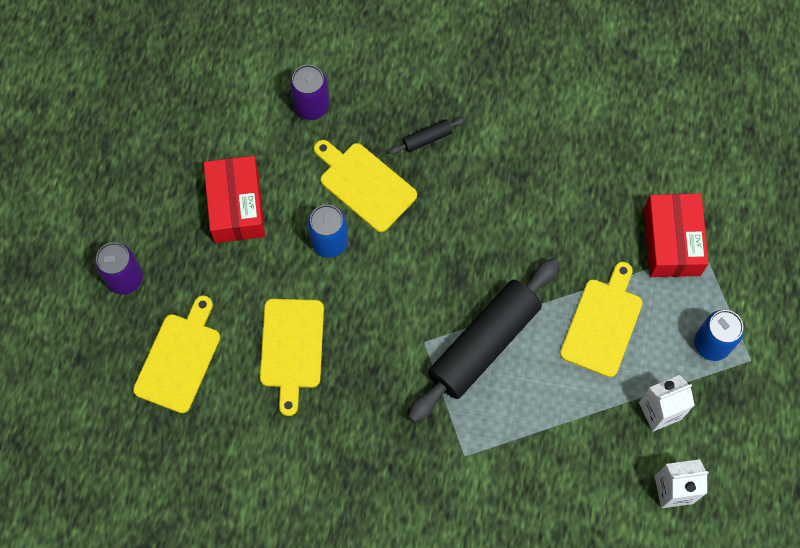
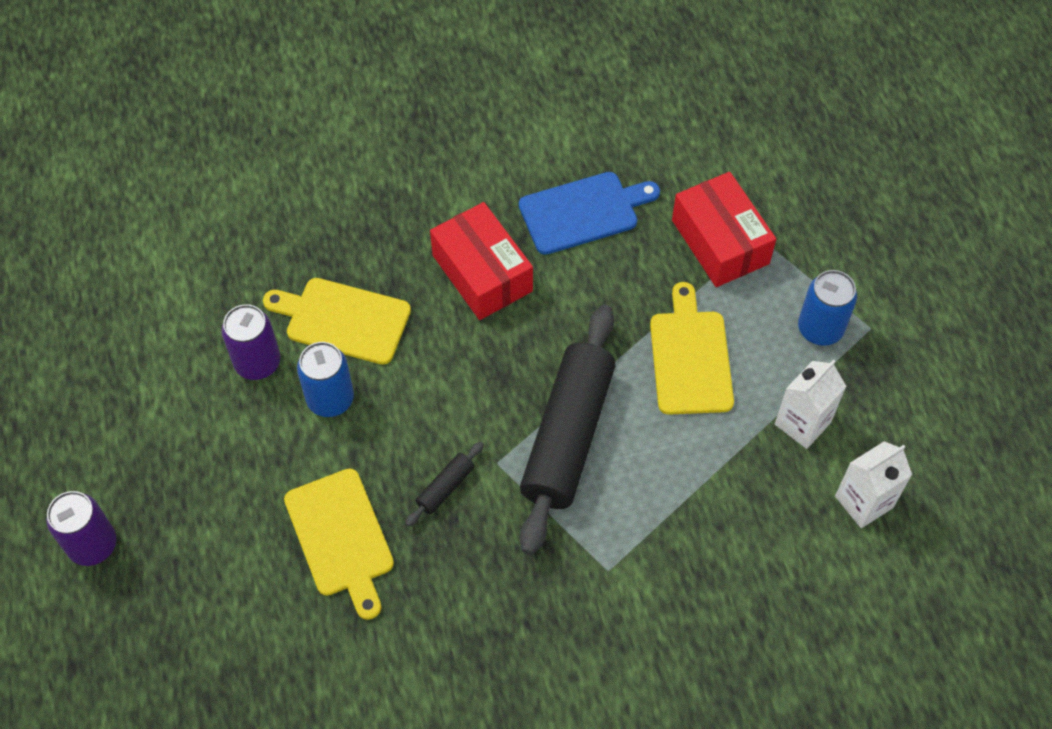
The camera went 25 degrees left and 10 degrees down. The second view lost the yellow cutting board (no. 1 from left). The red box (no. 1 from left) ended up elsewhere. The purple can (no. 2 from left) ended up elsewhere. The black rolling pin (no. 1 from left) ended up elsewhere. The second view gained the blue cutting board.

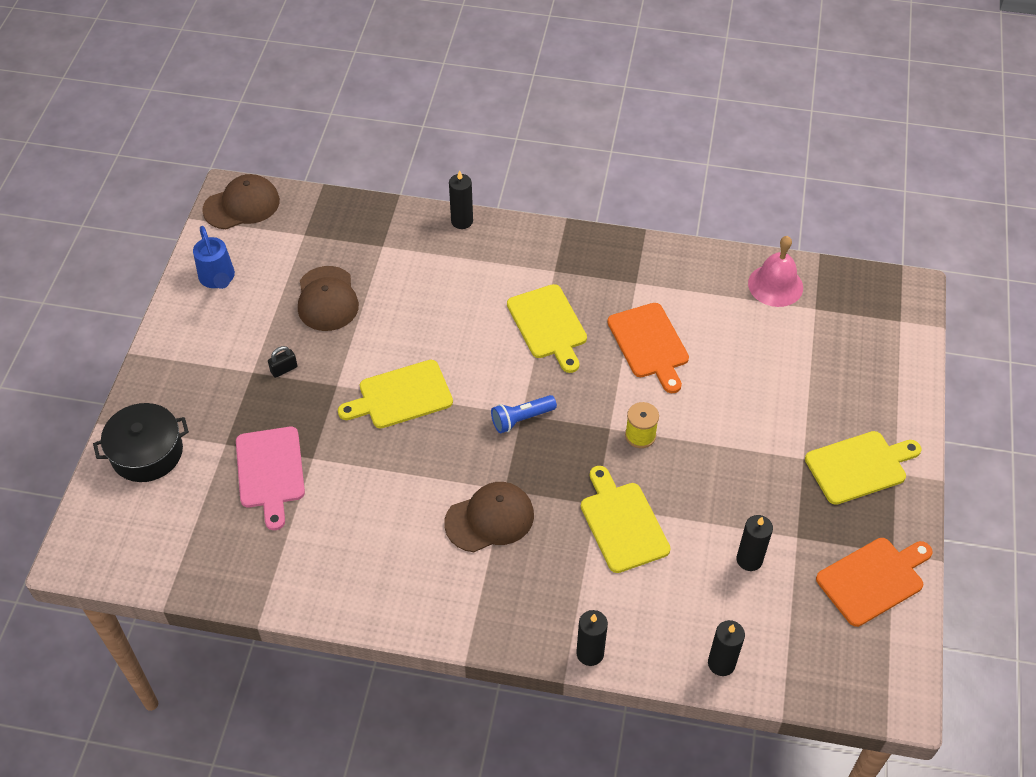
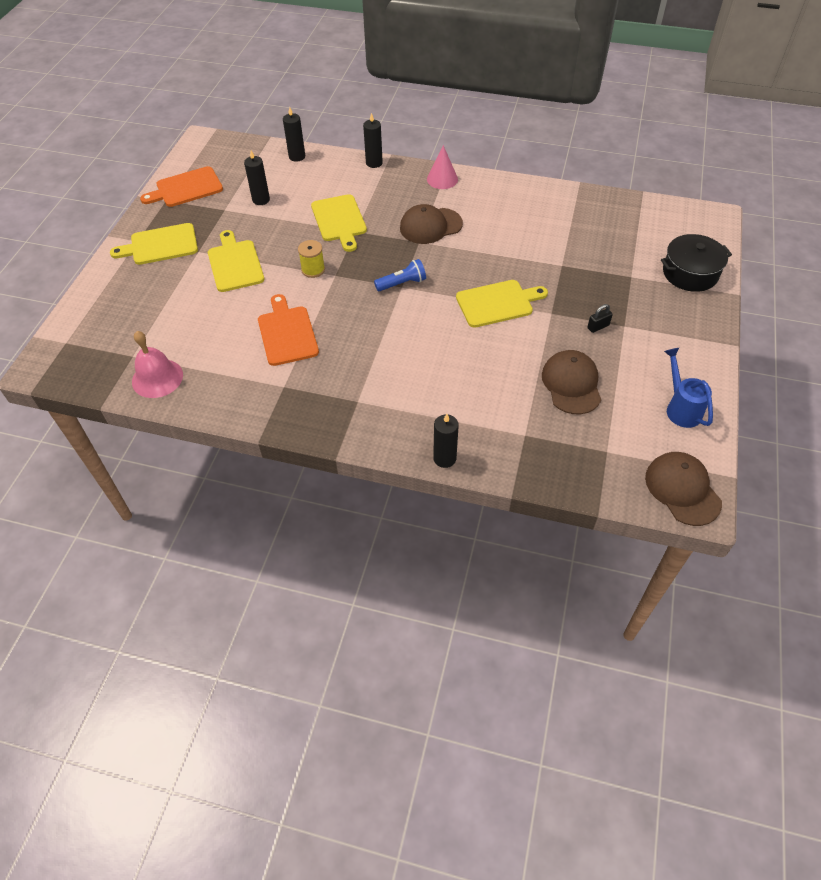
The camera went 175 degrees left and 0 degrees up. The brown cap (no. 1 from left in the first image) ended up facing another way, 90 degrees clockwise from before. The second view lost the pink cutting board. The yellow cutting board (no. 2 from left) ended up elsewhere. The second view gained the pink cone.

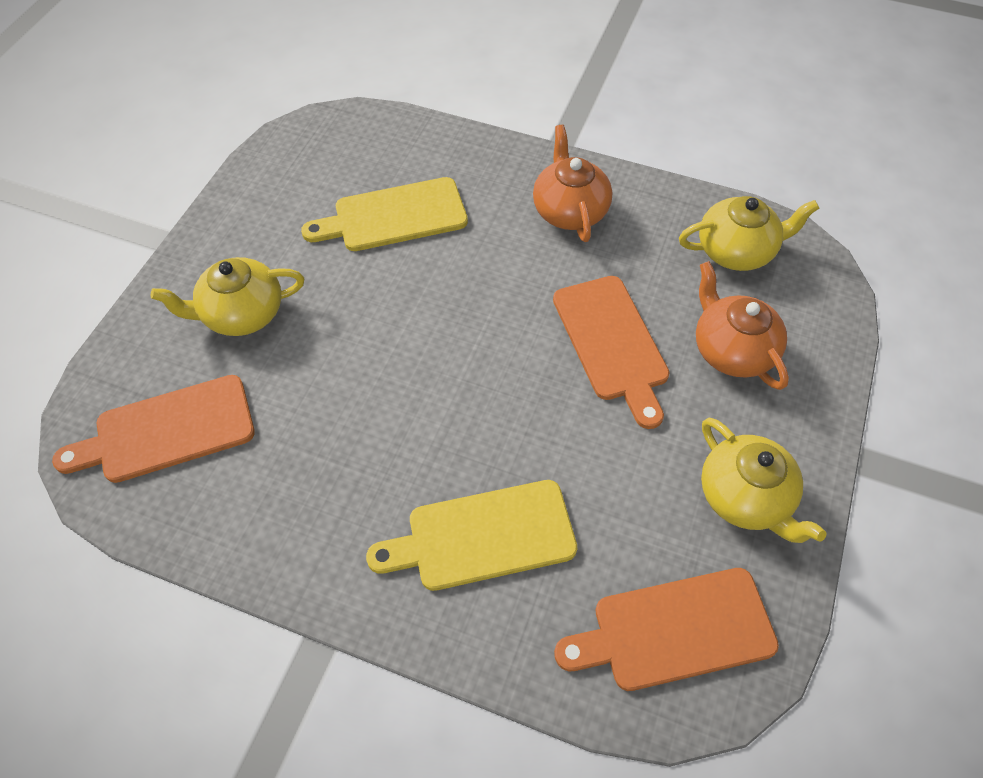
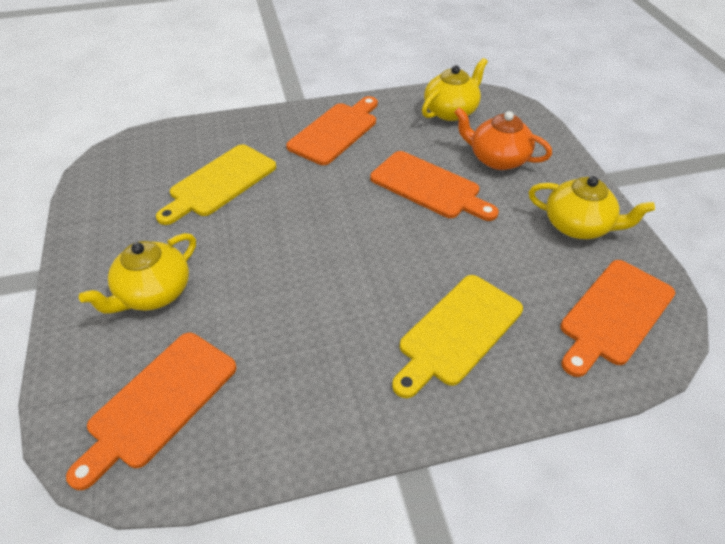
The camera went 35 degrees left and 10 degrees down. Where the orange teapot (no. 1 from left) stood, the orange cutting board (no. 2 from left) came to stand.

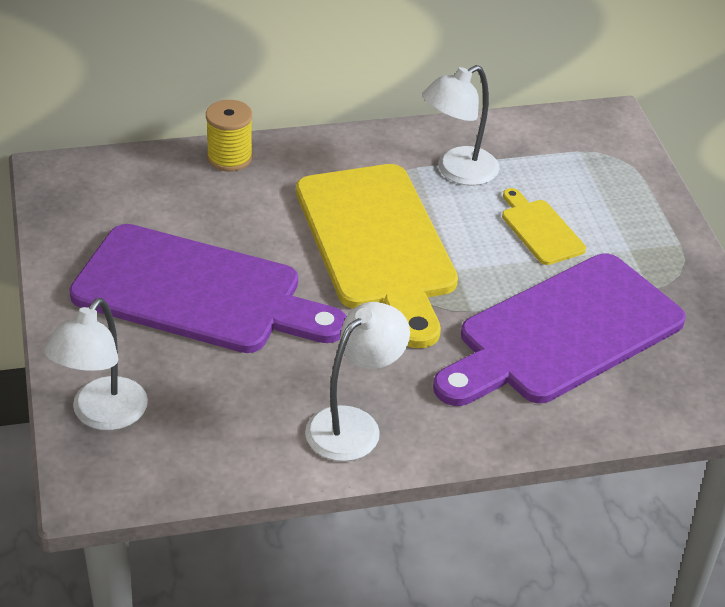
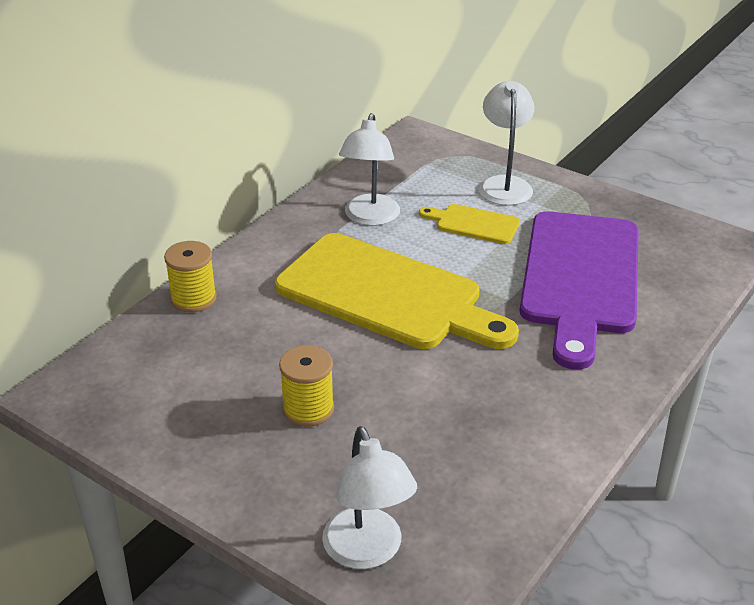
The camera went 40 degrees left and 5 degrees down. Where the purple cutting board (no. 1 from left) stood, the yellow spool (no. 2 from left) came to stand. The white lamp (no. 2 from left in the first image) ended up elsewhere.

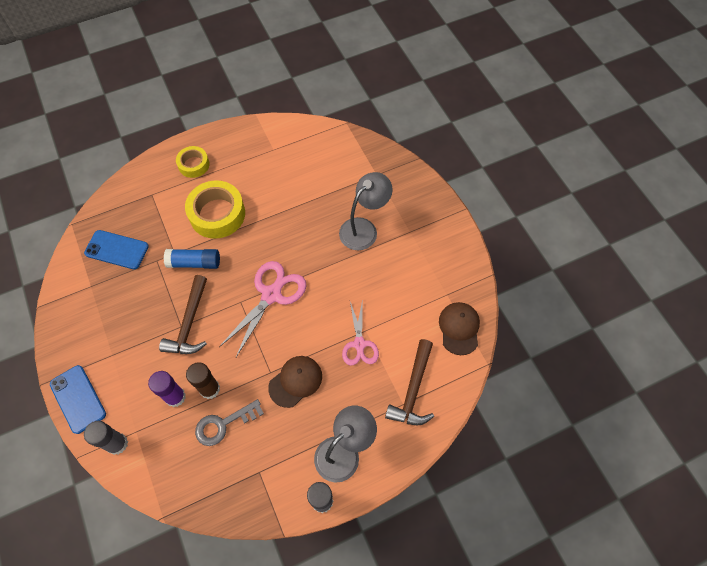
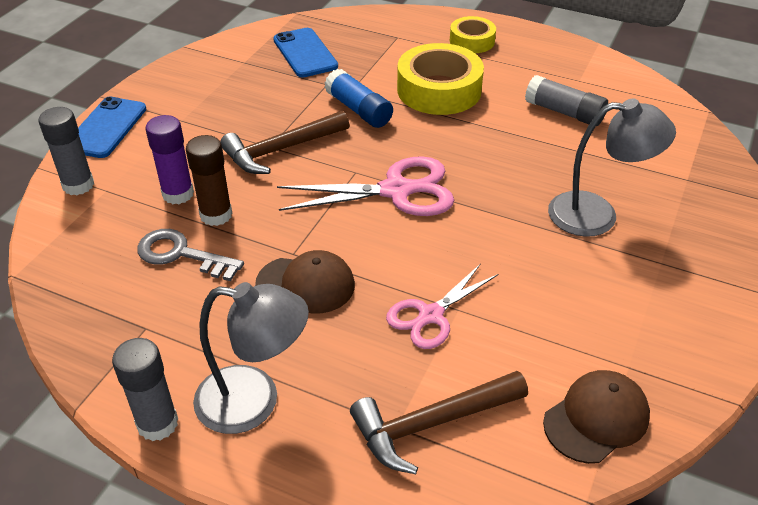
The camera went 50 degrees right and 20 degrees down. The second view gained the grey glue stick (no. 3 from left).

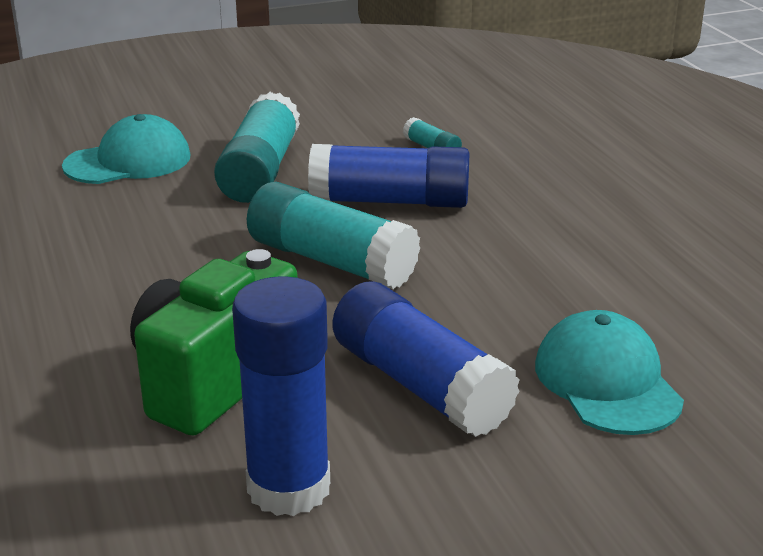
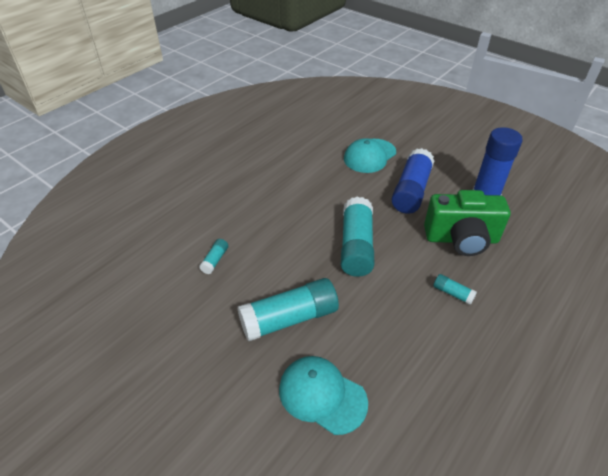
The camera went 120 degrees left and 15 degrees up. The second view lost the blue glue stick (no. 2 from left). The second view gained the turquoise glue stick (no. 4 from left).

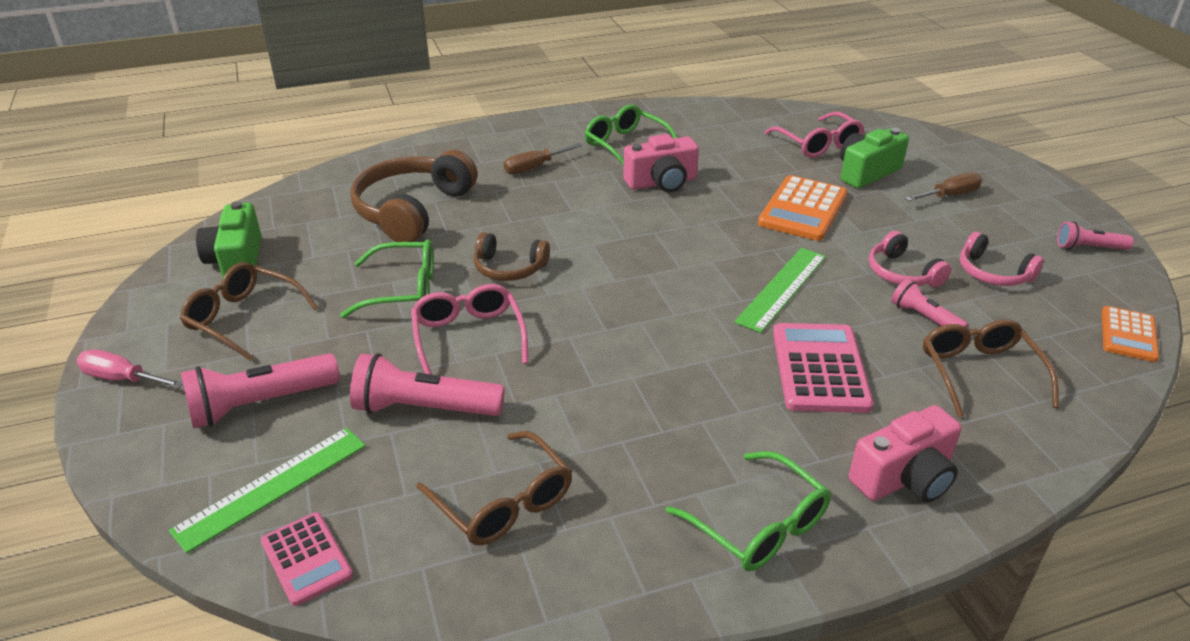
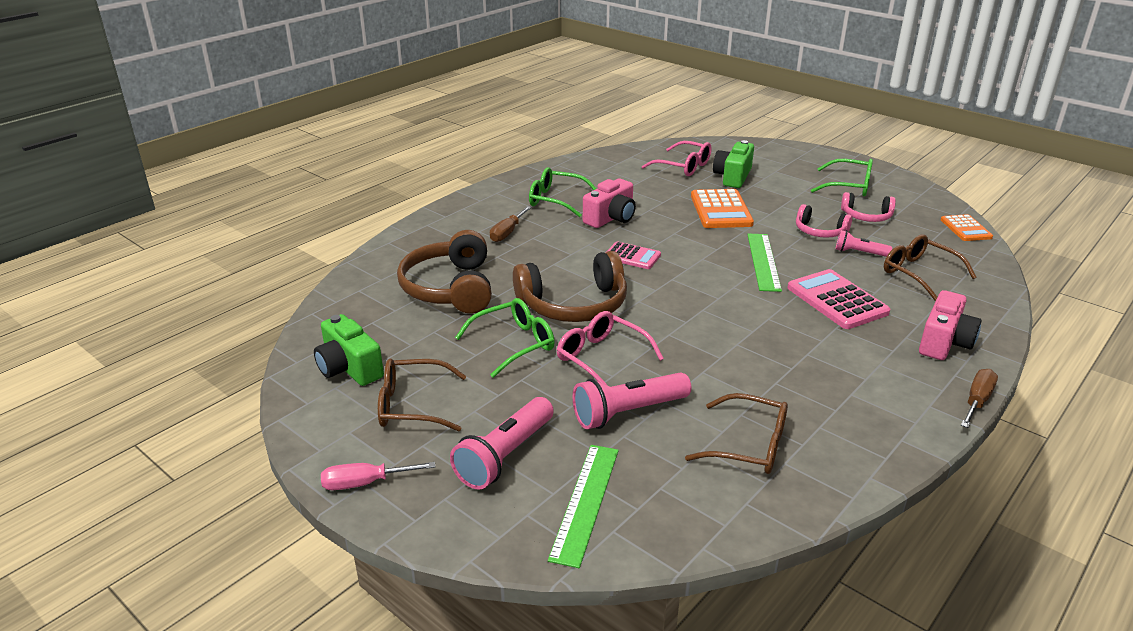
The camera went 30 degrees left and 5 degrees down. The pink calculator (no. 1 from left) ended up elsewhere. The size of the brown headphones (no. 2 from left) changed by a factor of 1.82. The green glasses (no. 3 from left) ended up elsewhere. The brown screwdriver (no. 2 from left) ended up elsewhere. The second view lost the pink flashlight (no. 4 from left).

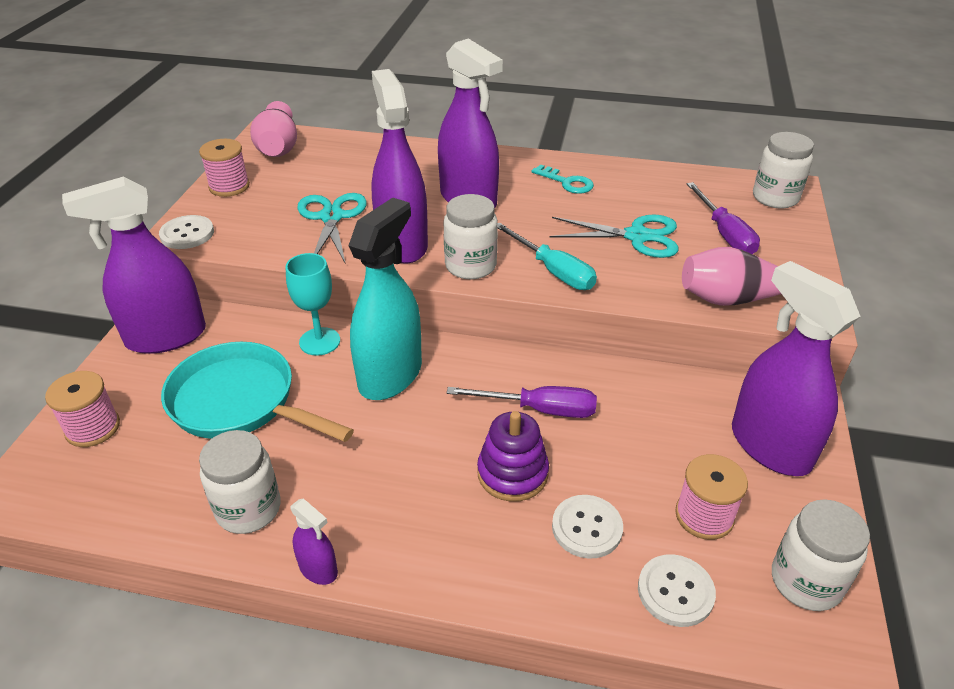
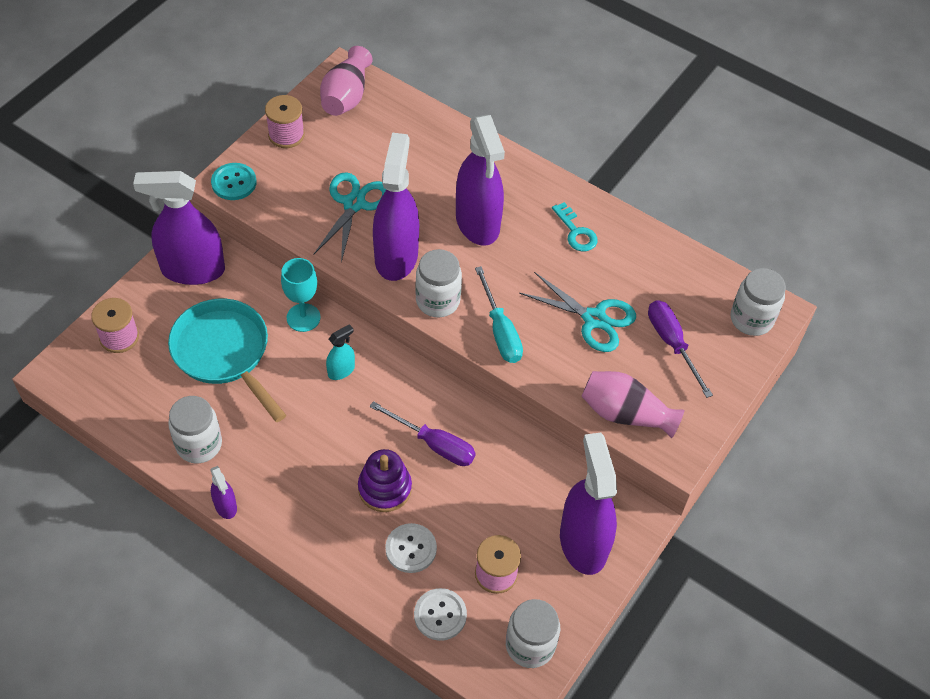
The camera went 20 degrees right and 15 degrees up. What was the white button (no. 1 from left) turned into the turquoise button. The size of the turquoise spray bottle changed by a factor of 0.45. The purple screwdriver (no. 2 from left) ended up facing another way, 150 degrees clockwise from before.

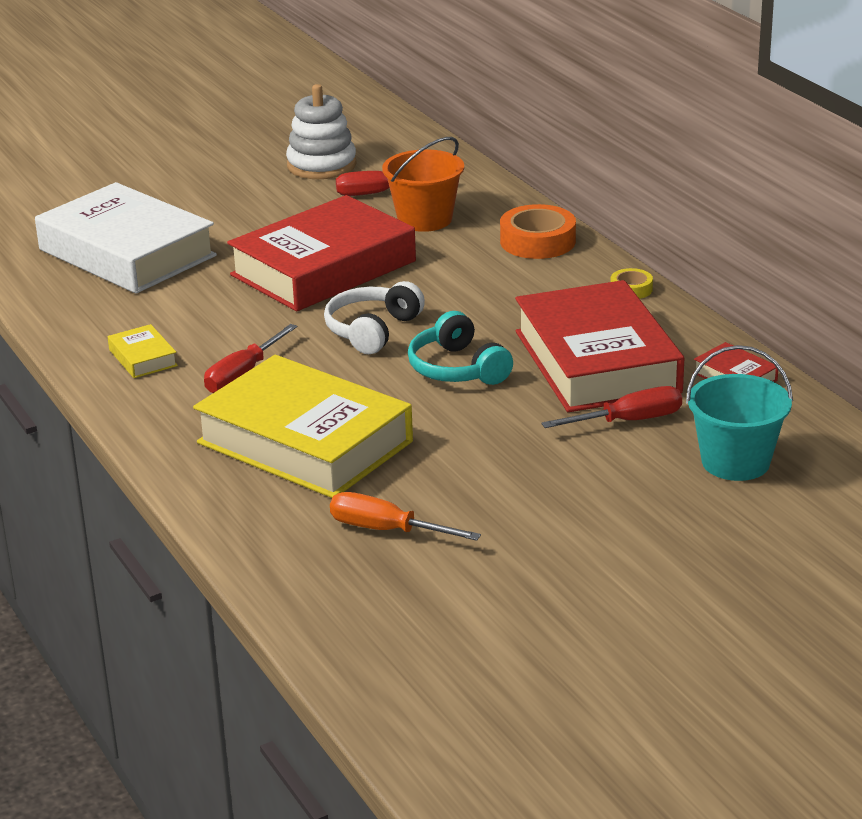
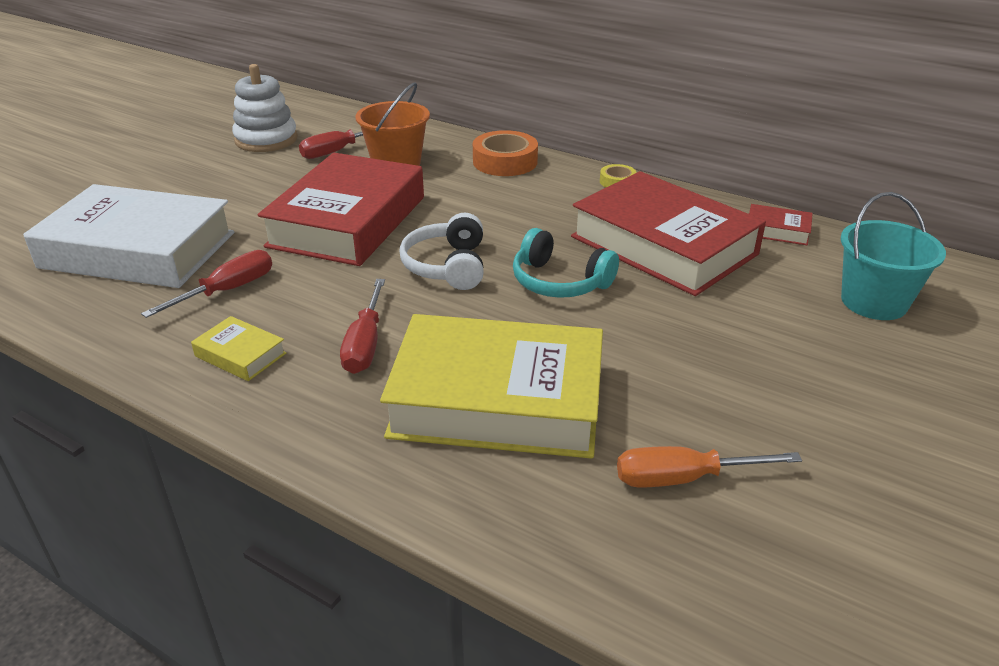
The camera went 30 degrees left and 5 degrees up. The red screwdriver (no. 3 from left in the first image) ended up elsewhere.

